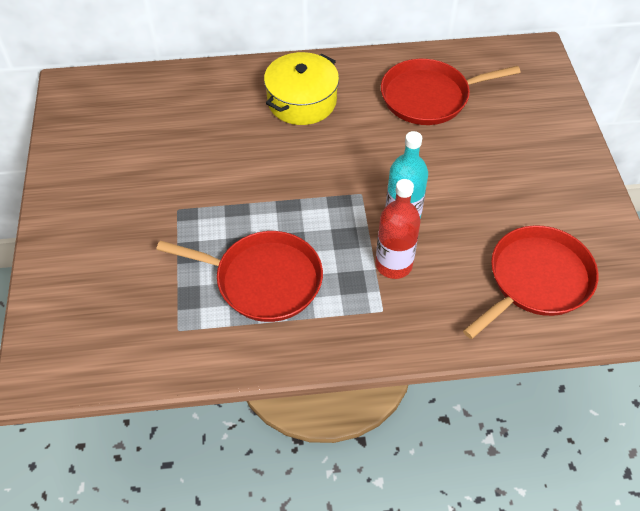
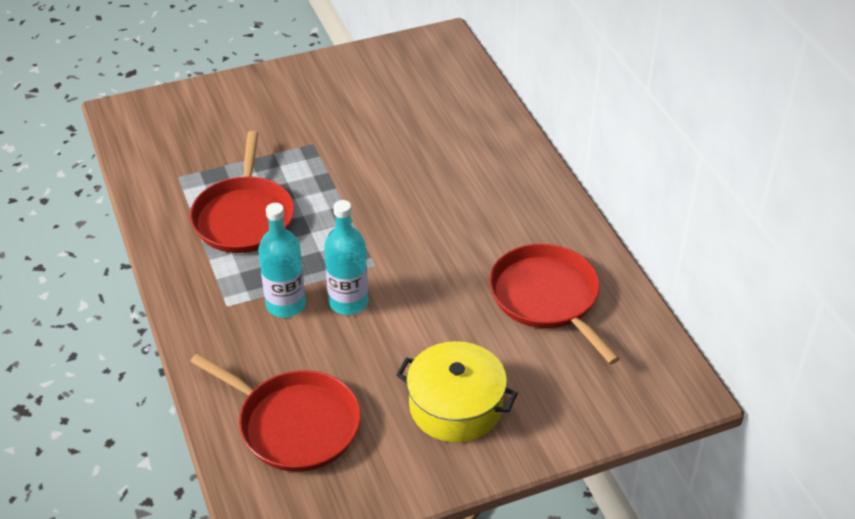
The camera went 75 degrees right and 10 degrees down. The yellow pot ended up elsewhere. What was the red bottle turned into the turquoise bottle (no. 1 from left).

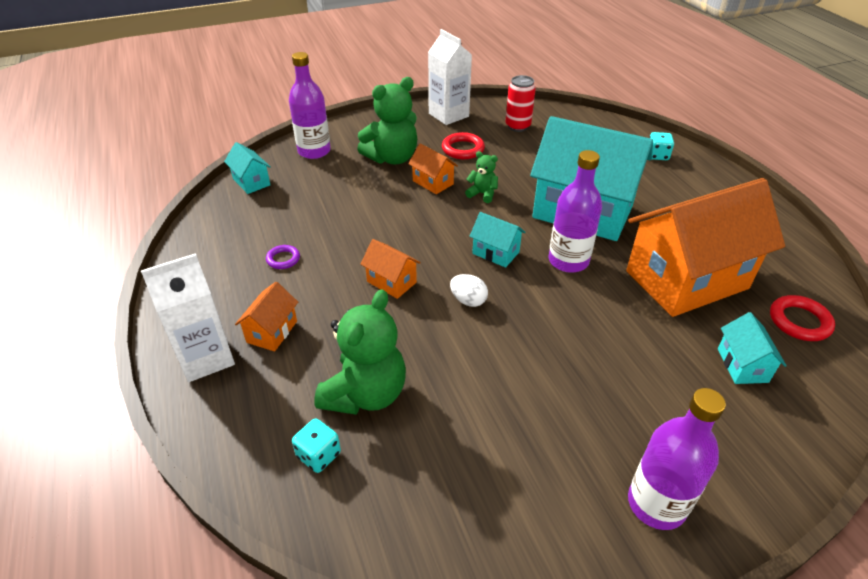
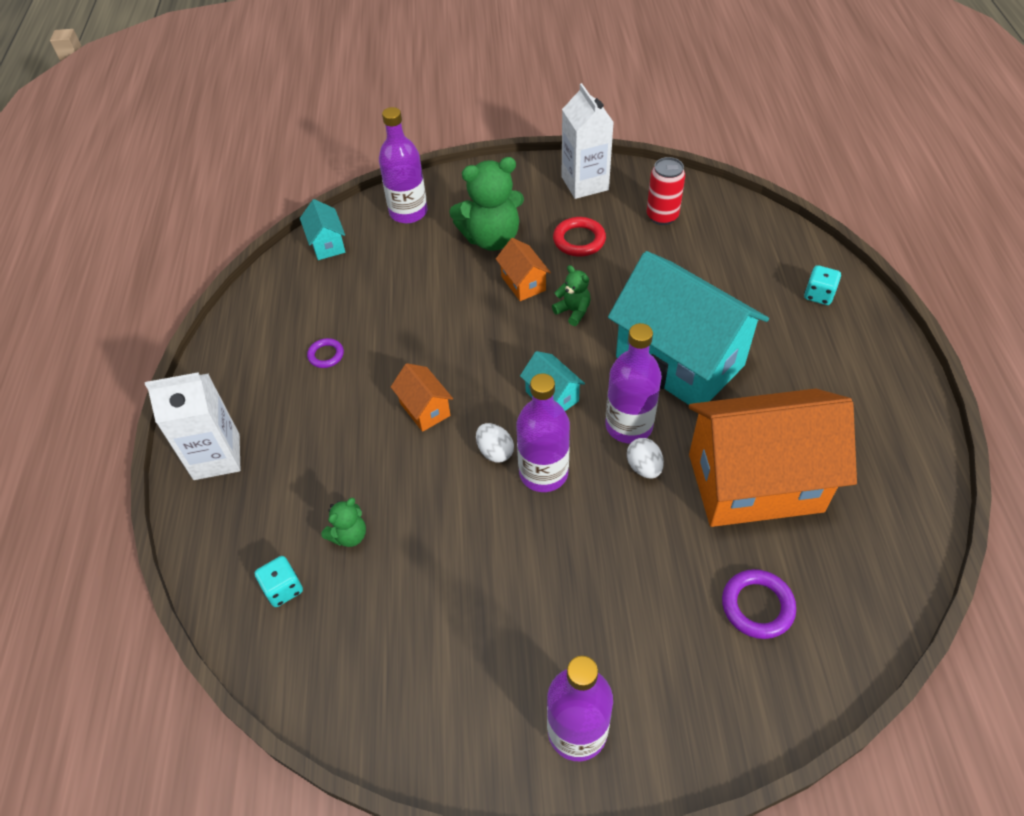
The camera went 20 degrees right and 10 degrees up. The second view lost the orange house (no. 1 from left). The size of the green teddy bear (no. 1 from left) changed by a factor of 0.49. Where the turquoise house (no. 4 from left) stood, the purple ring (no. 2 from left) came to stand. The second view lost the red ring (no. 2 from left). The second view gained the purple bottle (no. 2 from left). The second view gained the white egg (no. 2 from left).

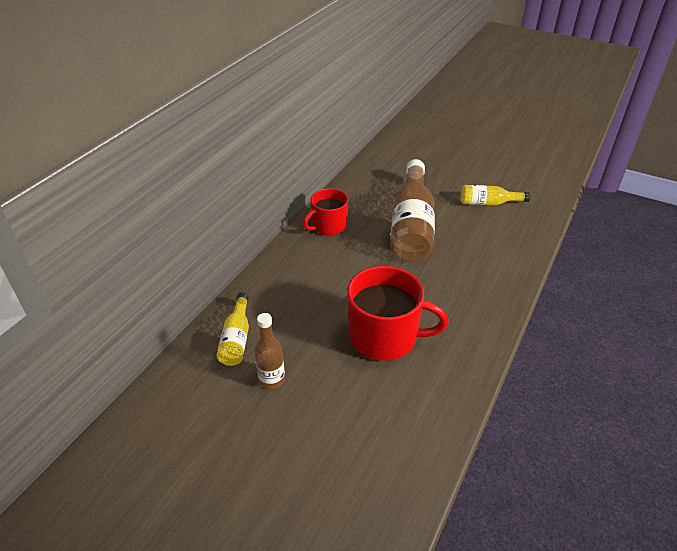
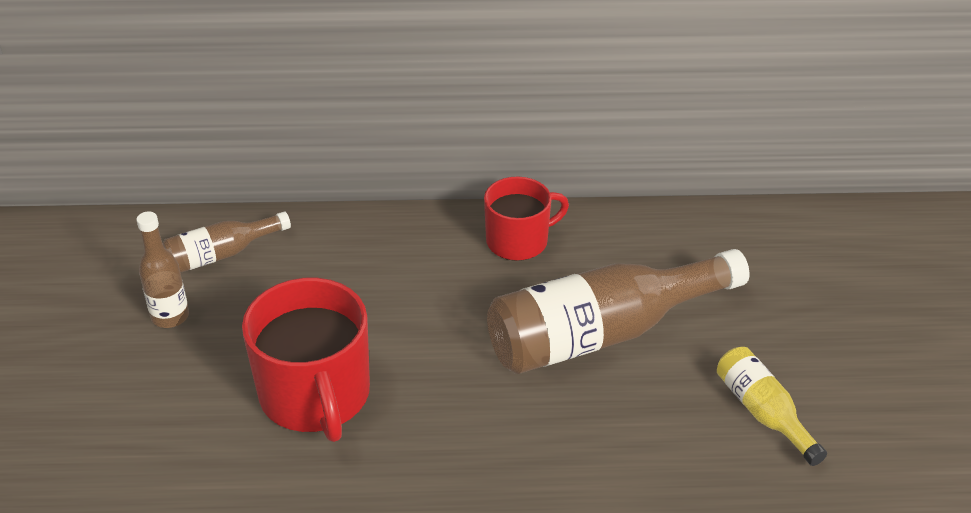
The camera went 60 degrees right and 0 degrees up. What was the yellow bottle (no. 1 from left) turned into the brown bottle (no. 2 from left). The red mug (no. 1 from left in the first image) ended up facing another way, 135 degrees clockwise from before.

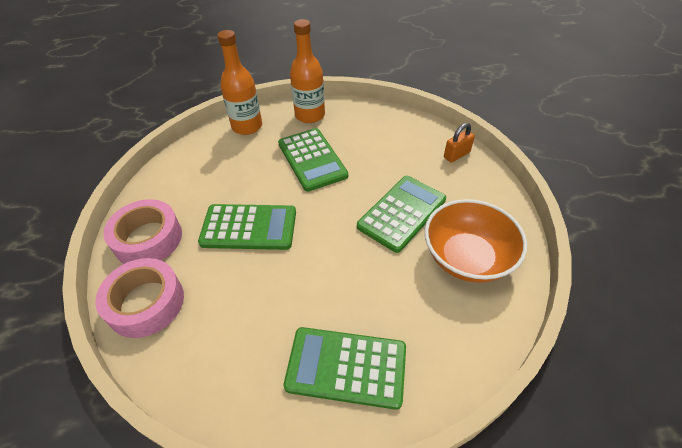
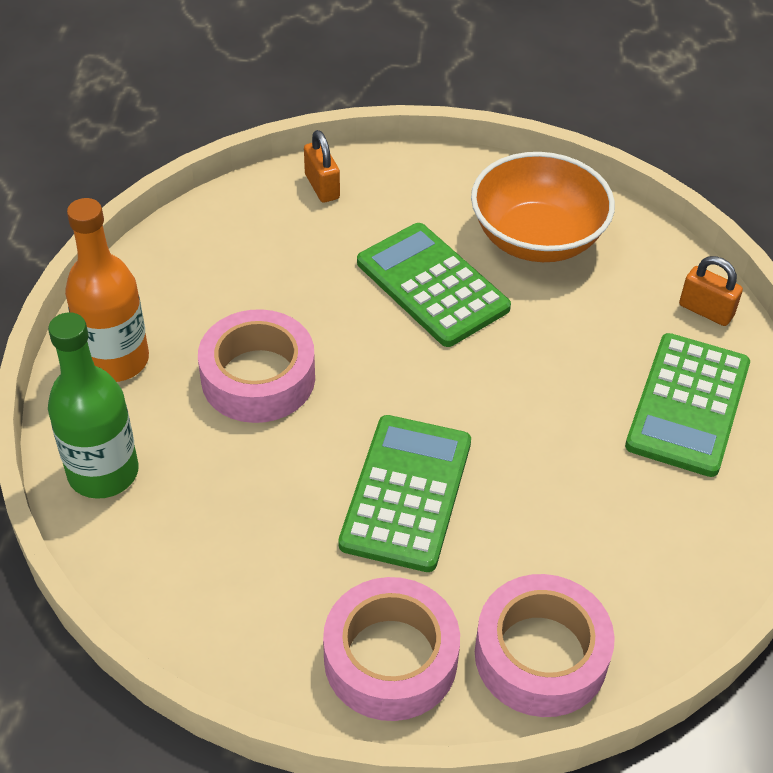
The camera went 80 degrees left and 0 degrees up. What was the orange bottle (no. 1 from left) turned into the green bottle. Where the green calculator (no. 2 from left) stood, the pink tape (no. 1 from left) came to stand. The second view gained the orange padlock (no. 2 from left).

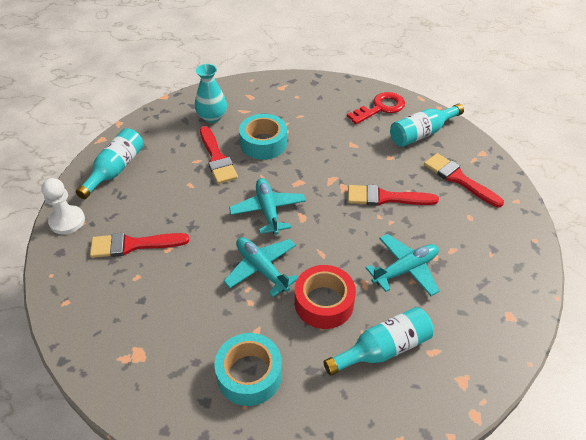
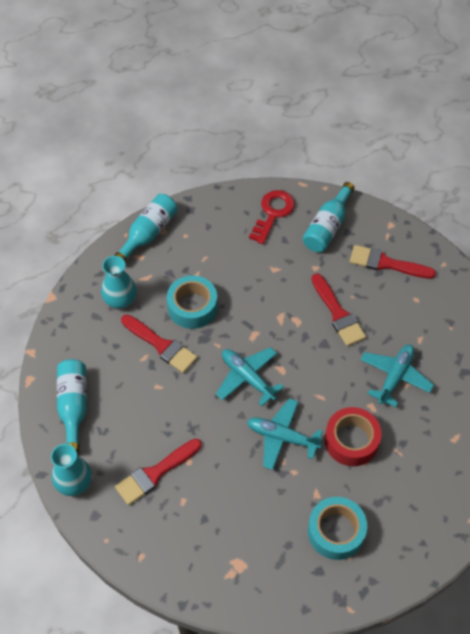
The camera went 30 degrees left and 10 degrees up. Where the white pawn stood, the turquoise vase (no. 1 from left) came to stand. The turquoise bottle (no. 2 from left) ended up elsewhere. The red brush (no. 3 from left) ended up facing another way, 90 degrees counterclockwise from before.

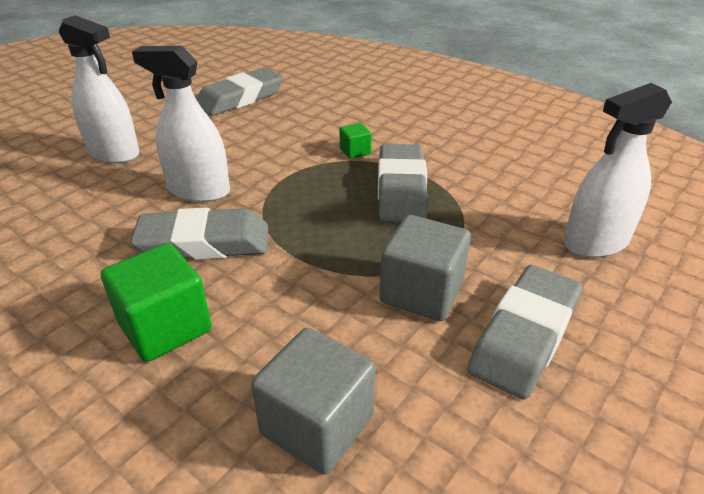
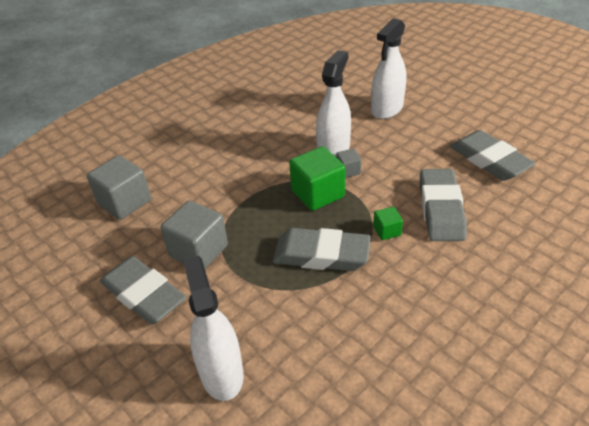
The camera went 100 degrees right and 5 degrees up. The green cube (no. 1 from left) ended up elsewhere. The grey eraser (no. 1 from left in the first image) ended up elsewhere. The second view gained the grey cube (no. 3 from left).

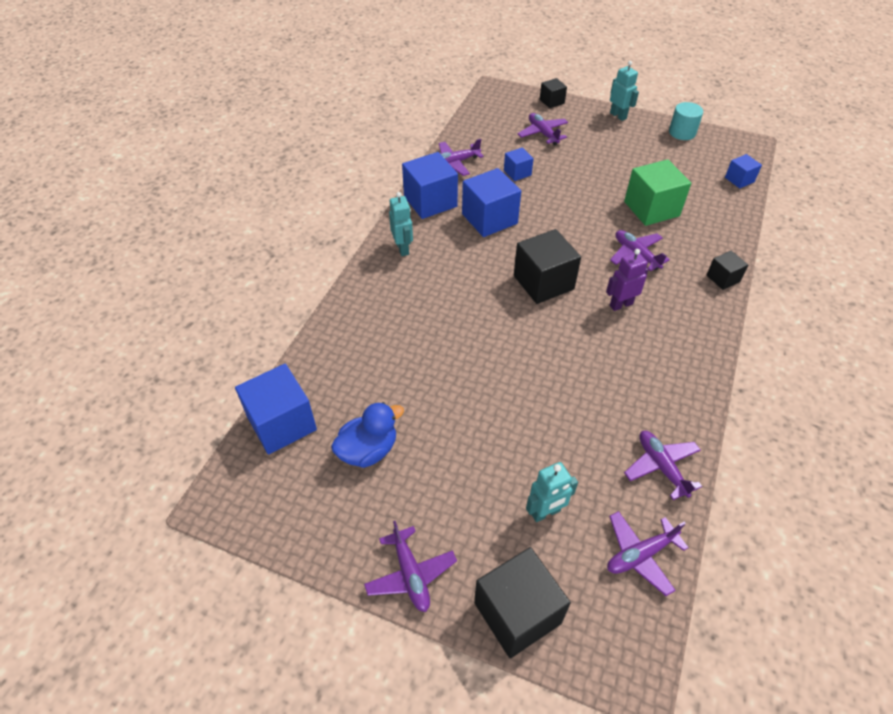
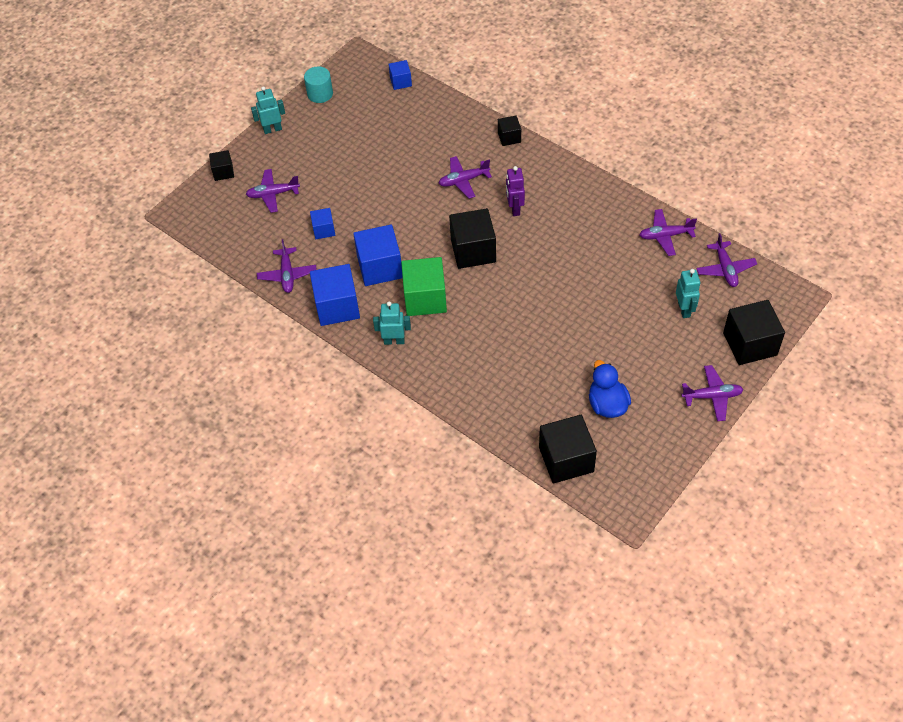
The camera went 70 degrees left and 5 degrees up. What was the blue cube (no. 1 from left) turned into the black cube (no. 4 from left). The green cube ended up elsewhere.

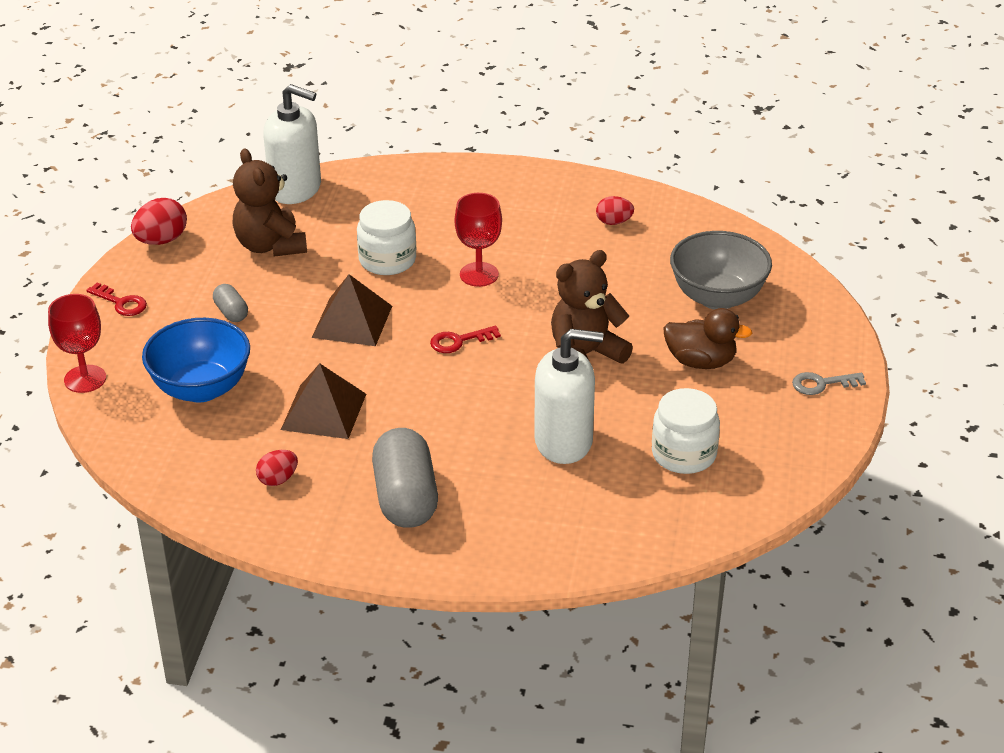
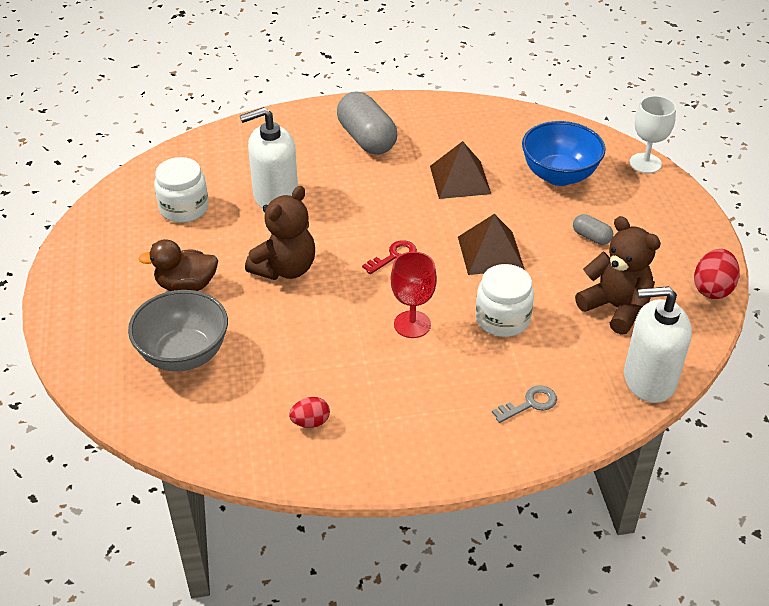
The camera went 160 degrees right and 5 degrees up. What was the red goblet (no. 1 from left) turned into the white goblet. The second view lost the red key (no. 1 from left). The second view lost the red egg (no. 2 from left). The grey key ended up elsewhere.

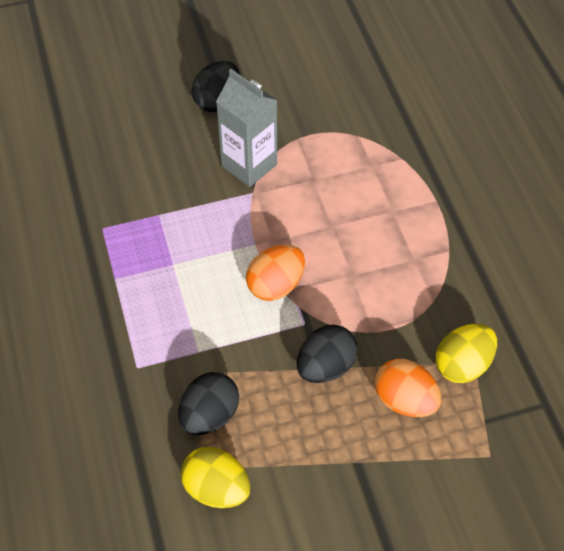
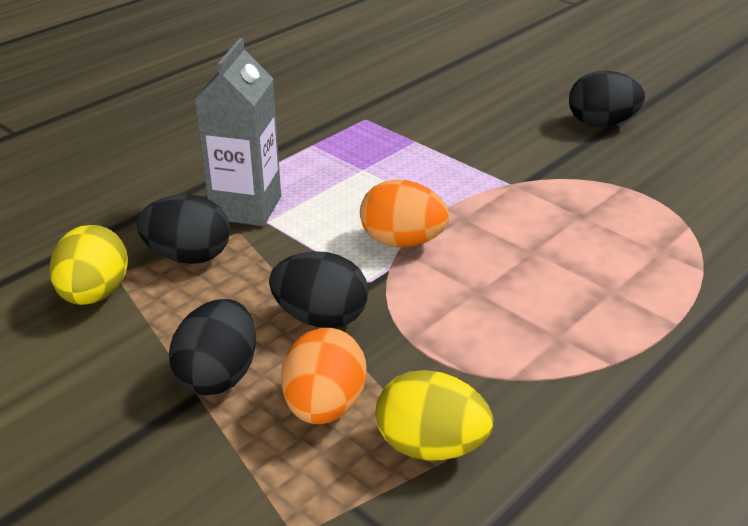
The camera went 60 degrees right and 20 degrees down. The grey carton ended up elsewhere. The second view gained the black egg (no. 2 from left).

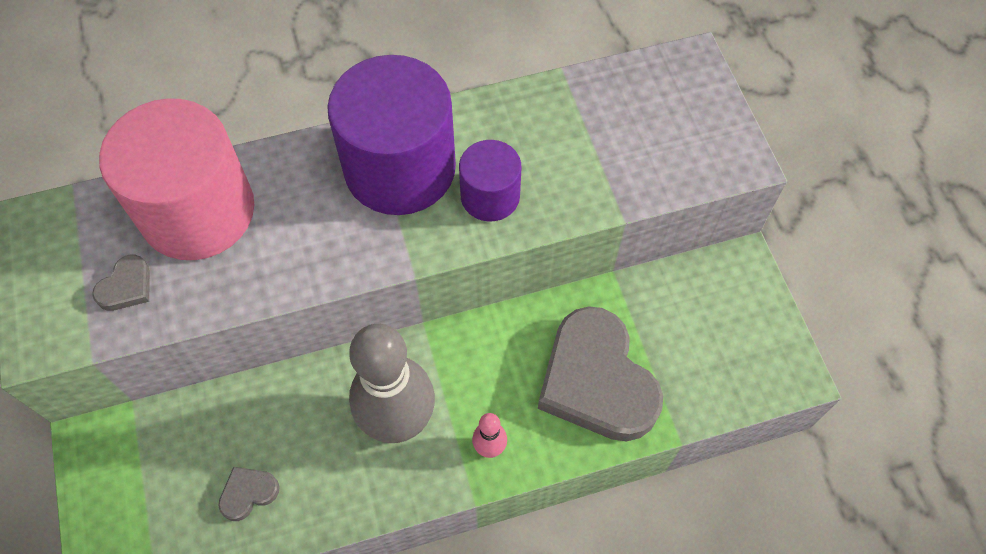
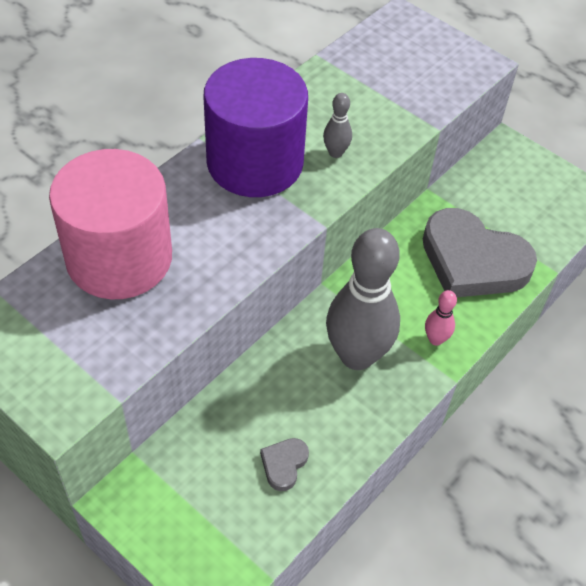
The camera went 35 degrees left and 10 degrees down. The second view lost the grey heart (no. 1 from left). Where the purple cylinder (no. 2 from left) stood, the grey bowling pin (no. 1 from left) came to stand.

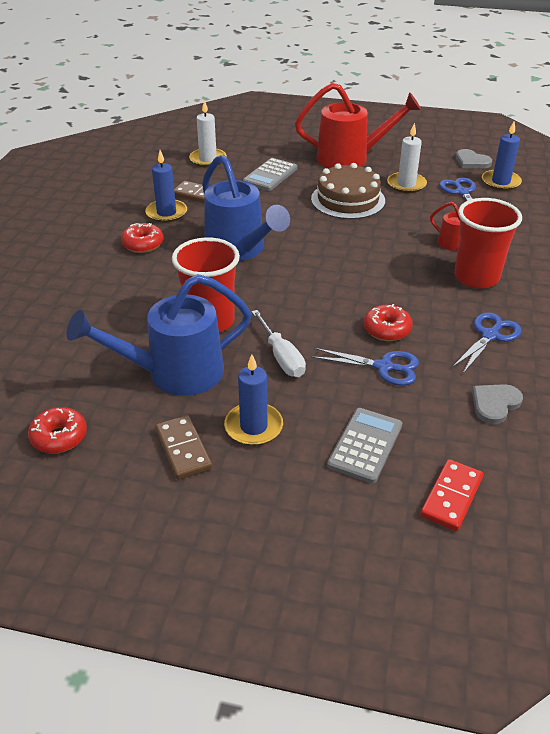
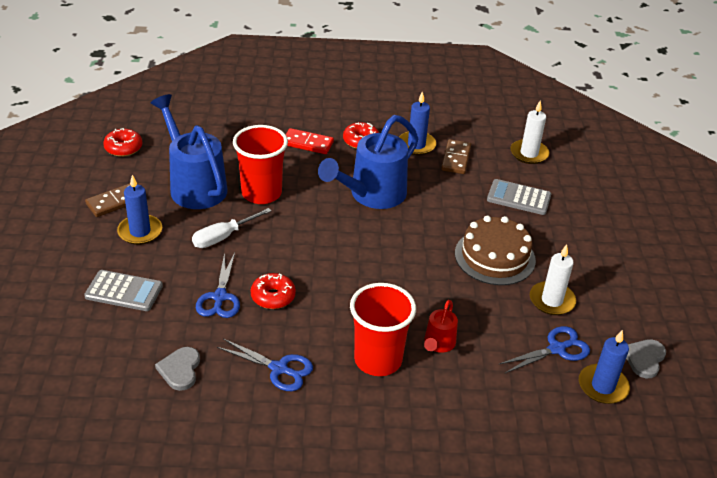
The camera went 75 degrees right and 0 degrees up. The second view lost the red watering can (no. 1 from left). The red domino ended up elsewhere. The grey heart (no. 2 from left in the first image) ended up facing another way, 120 degrees counterclockwise from before.

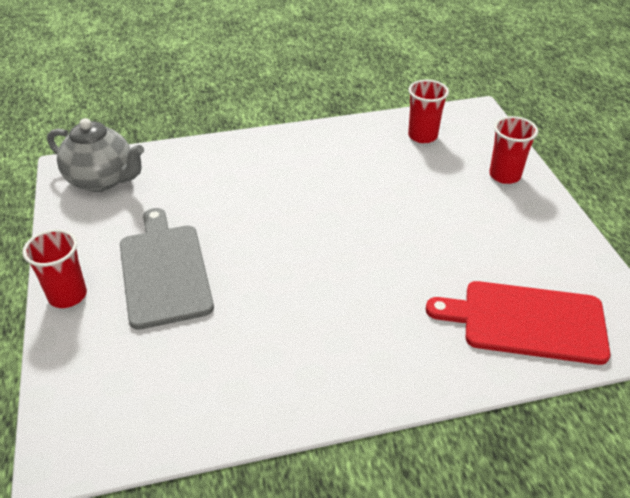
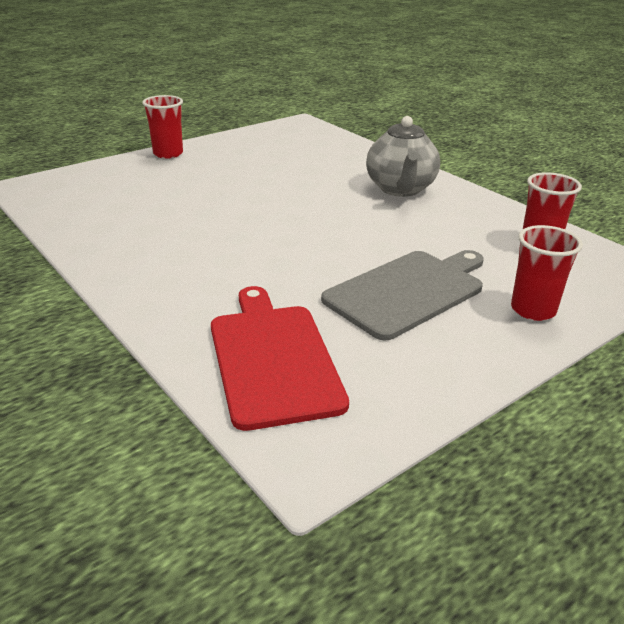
The camera went 65 degrees right and 10 degrees down. The grey teapot ended up elsewhere. The grey cutting board ended up elsewhere.

